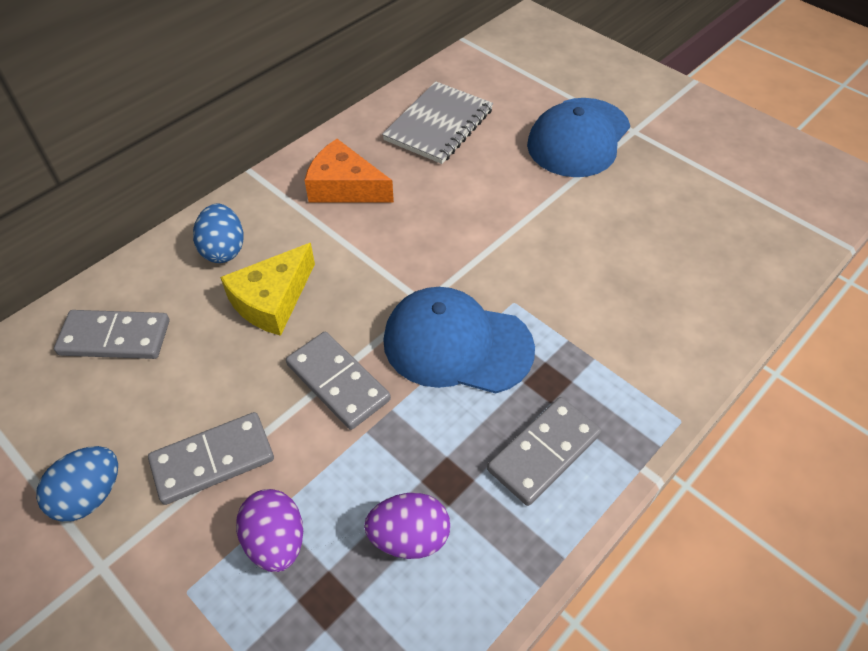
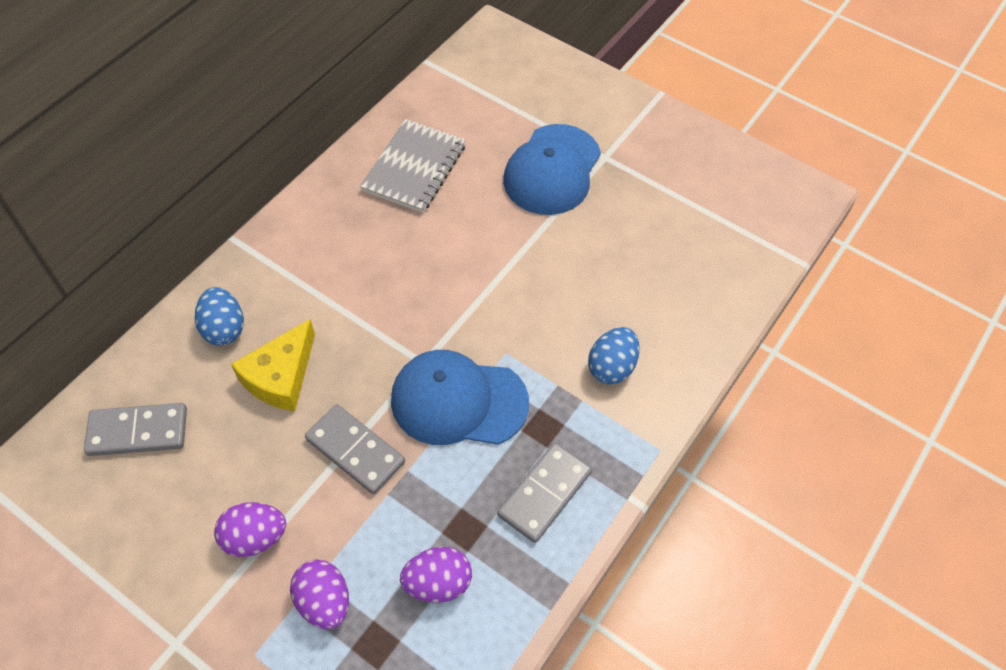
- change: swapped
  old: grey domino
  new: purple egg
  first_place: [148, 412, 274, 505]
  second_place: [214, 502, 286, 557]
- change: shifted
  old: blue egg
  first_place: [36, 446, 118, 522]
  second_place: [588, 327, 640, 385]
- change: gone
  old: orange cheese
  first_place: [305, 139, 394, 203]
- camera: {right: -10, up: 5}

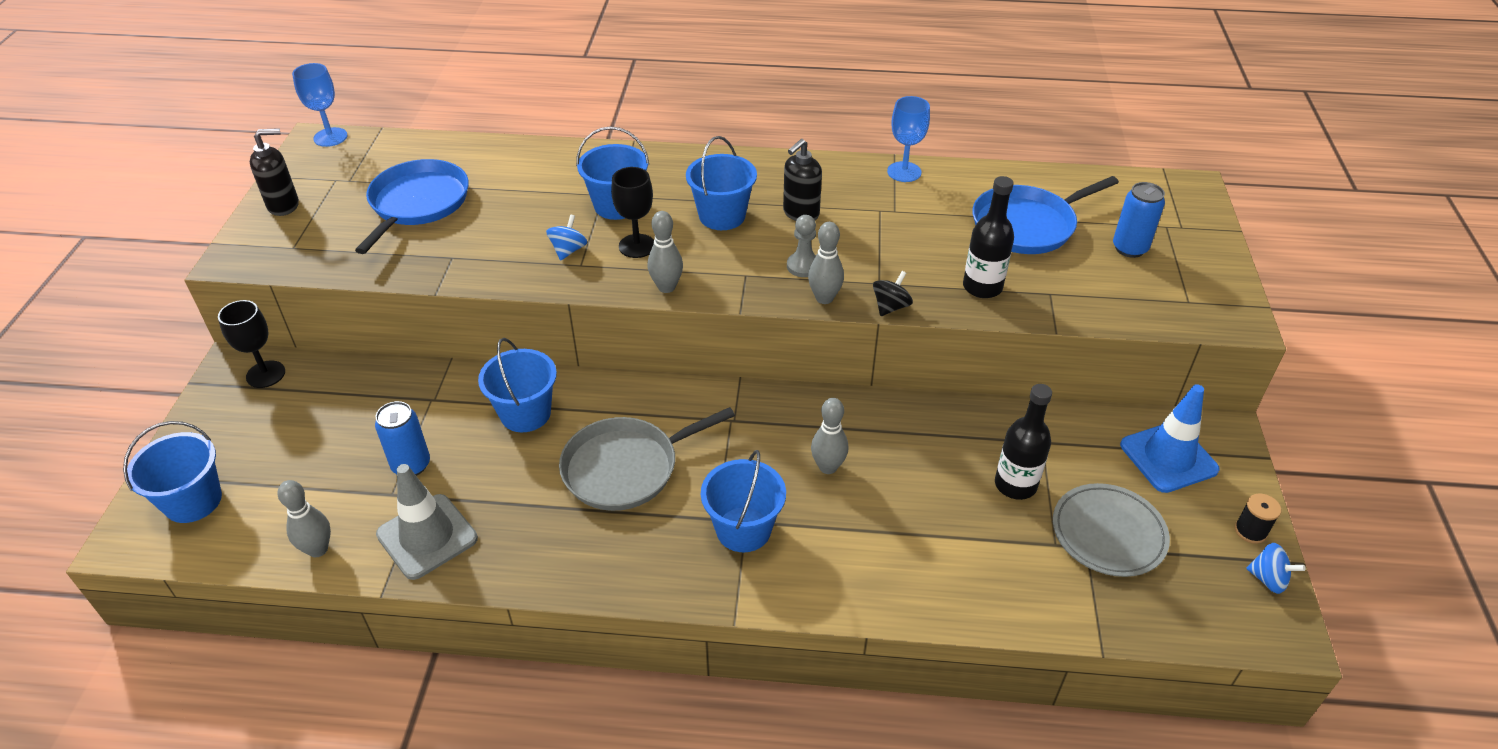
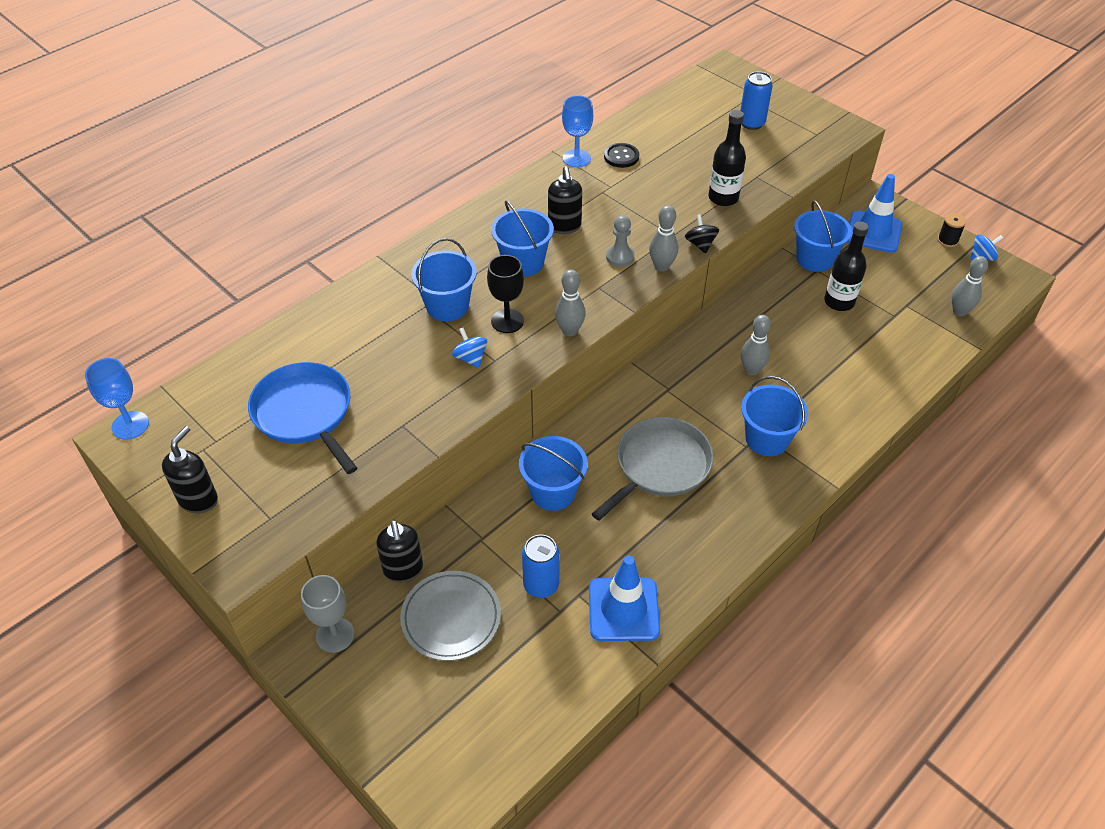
- change: repainted
  old: black goblet
  new: grey goblet
  first_place: [218, 300, 285, 388]
  second_place: [301, 575, 354, 653]
- change: new
  new: black soap dispenser
  second_place: [377, 520, 423, 582]
- change: shifted
  old: grey plate
  first_place: [1053, 483, 1170, 577]
  second_place: [400, 571, 501, 661]
- change: repainted
  old: grey traffic cone
  new: blue traffic cone
  first_place: [376, 464, 478, 580]
  second_place: [589, 556, 660, 641]
- change: rotated
  old: grey pan
  first_place: [559, 407, 735, 511]
  second_place: [592, 417, 714, 520]
  degrees: -150
- change: new
  new: black button
  second_place: [604, 143, 639, 168]
- change: shifted
  old: blue bucket
  first_place: [123, 421, 222, 523]
  second_place: [794, 200, 852, 272]
- change: shifted
  old: grey bowling pin
  first_place: [277, 480, 331, 557]
  second_place: [952, 256, 988, 317]
- change: gone
  old: blue pan
  first_place: [972, 176, 1119, 254]
- camera: {right: -50, up: 5}

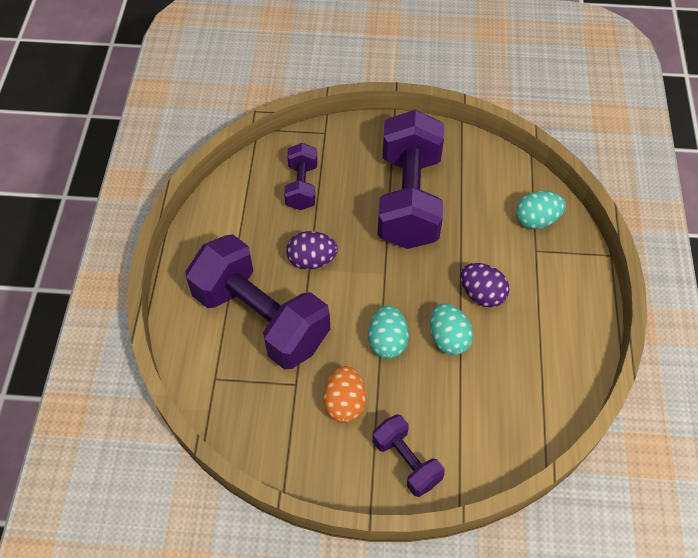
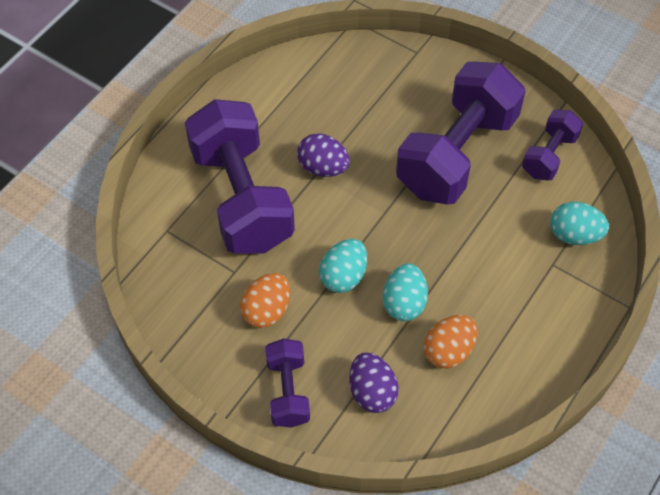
- change: shifted
  old: purple egg
  first_place: [460, 263, 510, 307]
  second_place: [349, 352, 399, 413]
- change: new
  new: orange egg
  second_place: [424, 315, 477, 369]
- change: shifted
  old: purple dumbbell
  first_place: [284, 143, 318, 210]
  second_place: [522, 110, 583, 181]
- camera: {right: 30, up: 0}

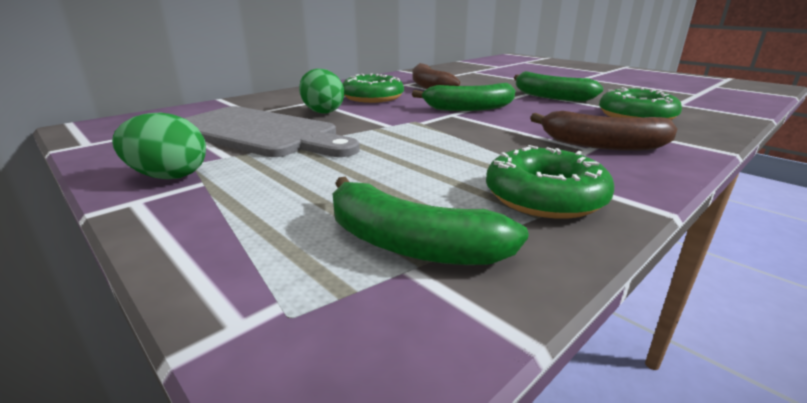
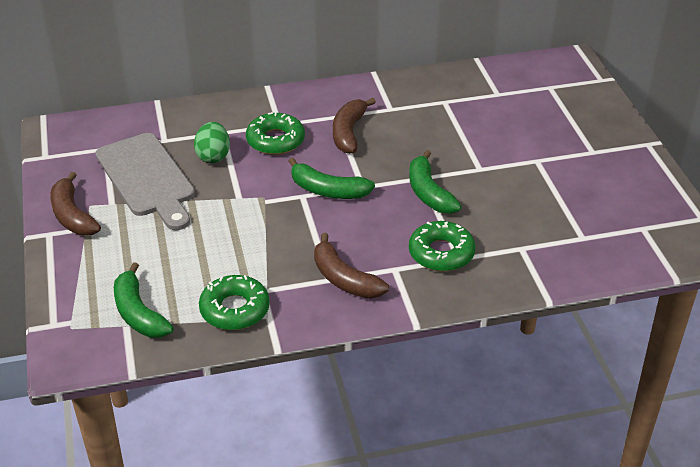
- change: swapped
  old: green egg
  new: brown banana
  first_place: [112, 113, 206, 179]
  second_place: [50, 172, 101, 235]
- camera: {right: 30, up: 15}

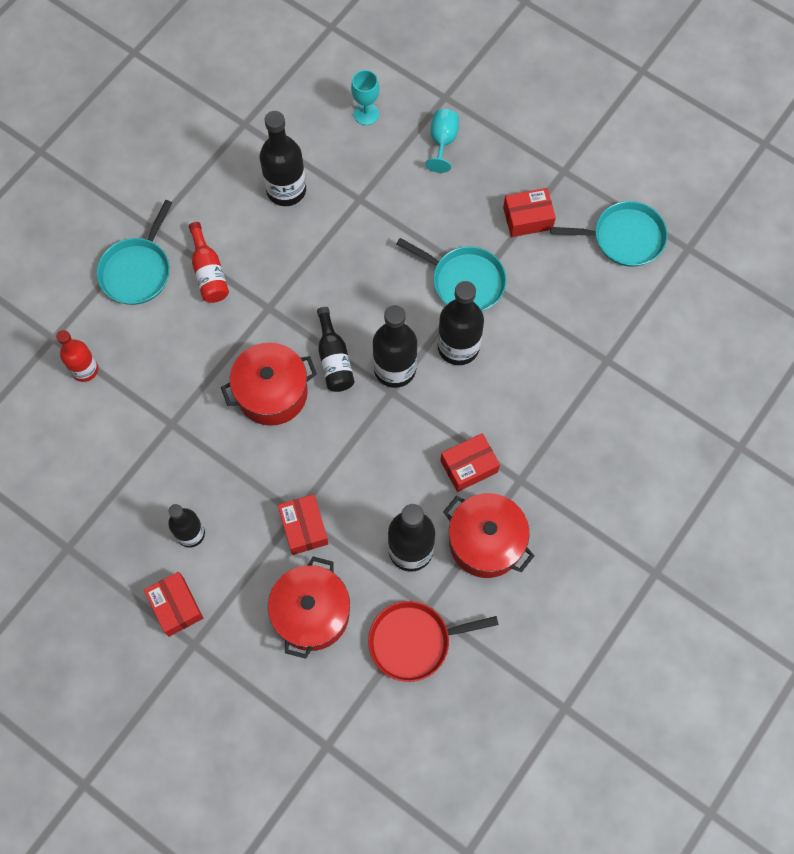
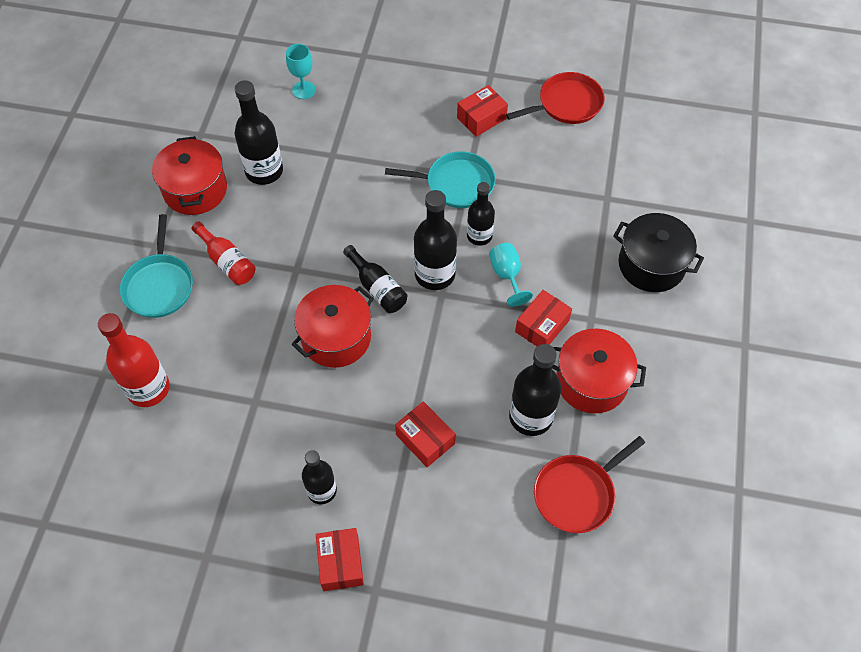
- change: scaled
  old: red bottle
  first_place: [56, 330, 98, 382]
  second_place: [98, 313, 170, 407]
  factor: 1.54
- change: shifted
  old: red pot
  first_place: [268, 557, 350, 659]
  second_place: [152, 136, 227, 215]
- change: rotated
  old: red box
  first_place: [144, 572, 203, 637]
  second_place: [316, 528, 364, 591]
  degrees: 45
- change: scaled
  old: black bottle
  first_place: [438, 281, 484, 365]
  second_place: [467, 182, 495, 246]
  factor: 0.65
- change: shifted
  old: turquoise goblet
  first_place: [425, 109, 459, 173]
  second_place: [489, 243, 533, 306]
- change: repainted
  old: turquoise pan
  new: red pan
  first_place: [550, 201, 668, 267]
  second_place: [506, 72, 605, 124]
- change: new
  new: black pot
  second_place: [613, 213, 704, 292]
- camera: {right: -25, up: -10}

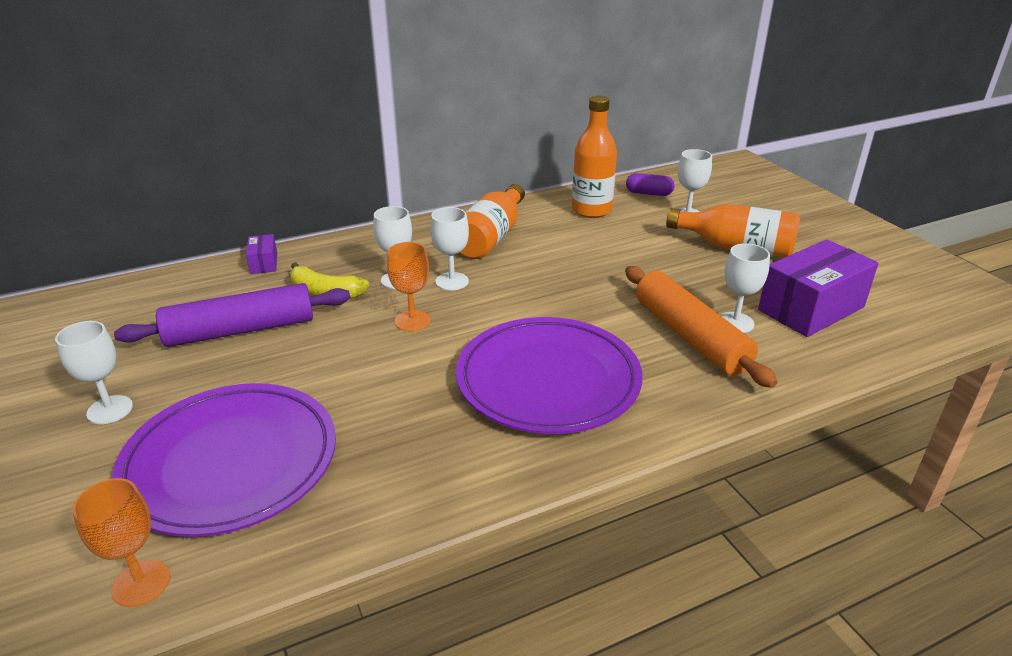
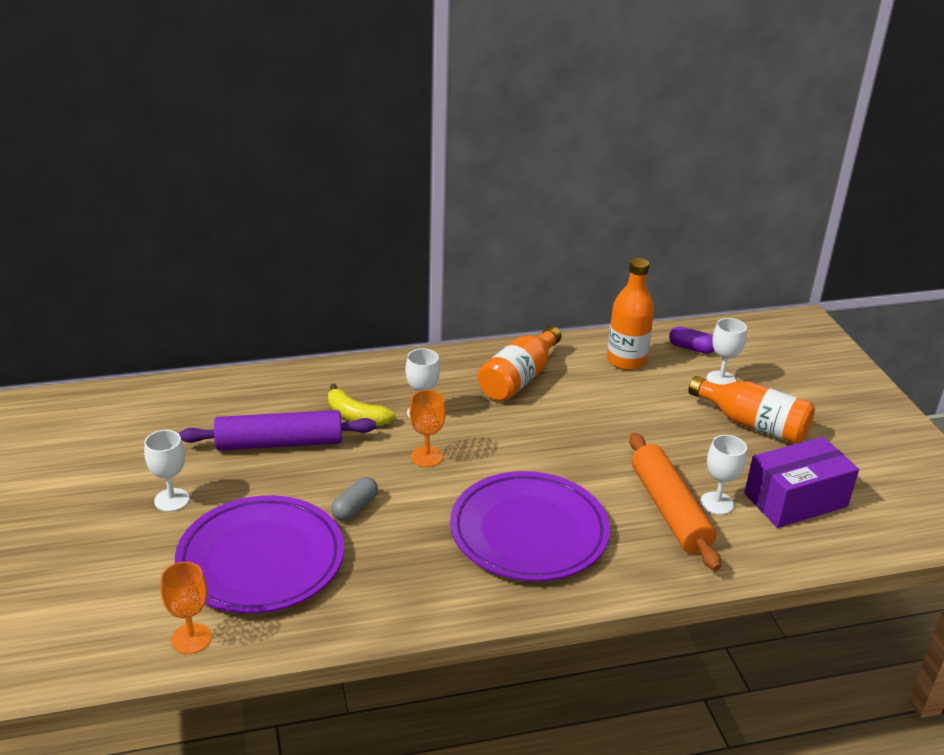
- change: new
  new: grey capsule
  second_place: [331, 477, 378, 521]
- change: gone
  old: purple box
  first_place: [246, 234, 277, 274]
- change: gone
  old: white goblet
  first_place: [430, 207, 469, 291]
- camera: {right: 10, up: 0}

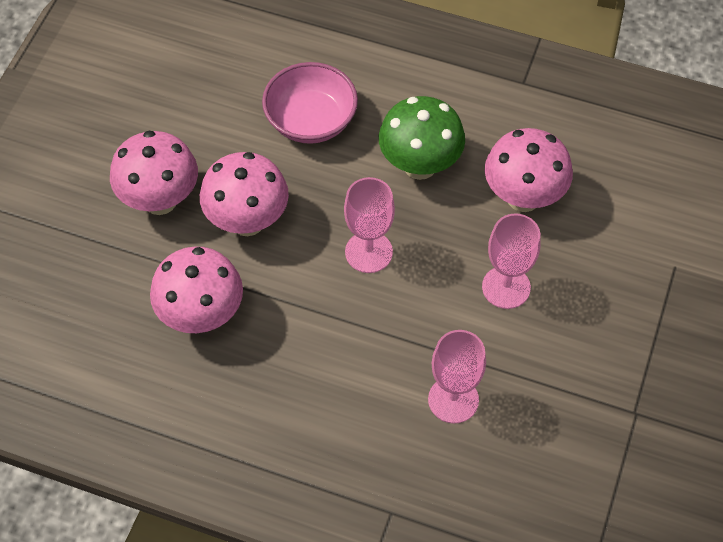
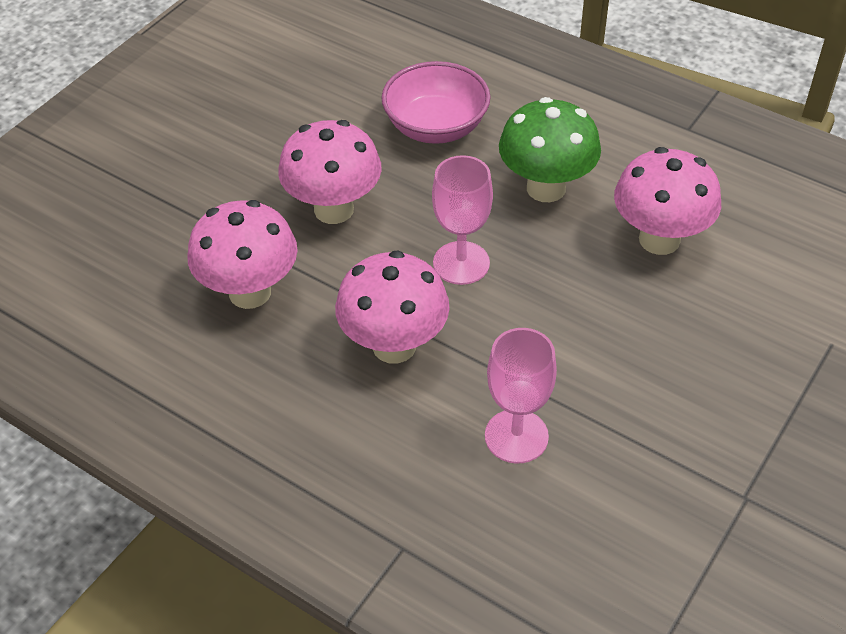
- change: shifted
  old: pink mushroom
  first_place: [110, 131, 198, 215]
  second_place: [335, 250, 450, 364]
- change: gone
  old: pink goblet
  first_place: [482, 213, 541, 309]
- camera: {right: 15, up: -10}

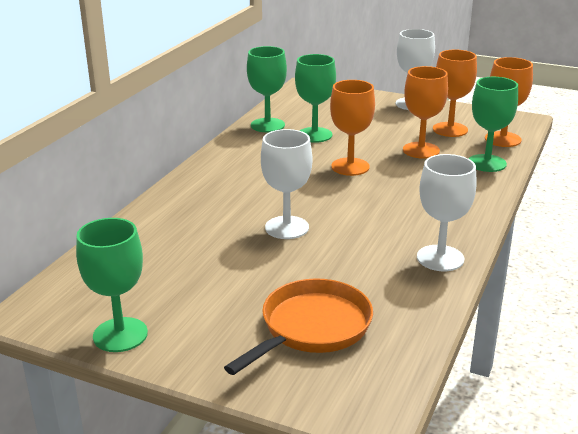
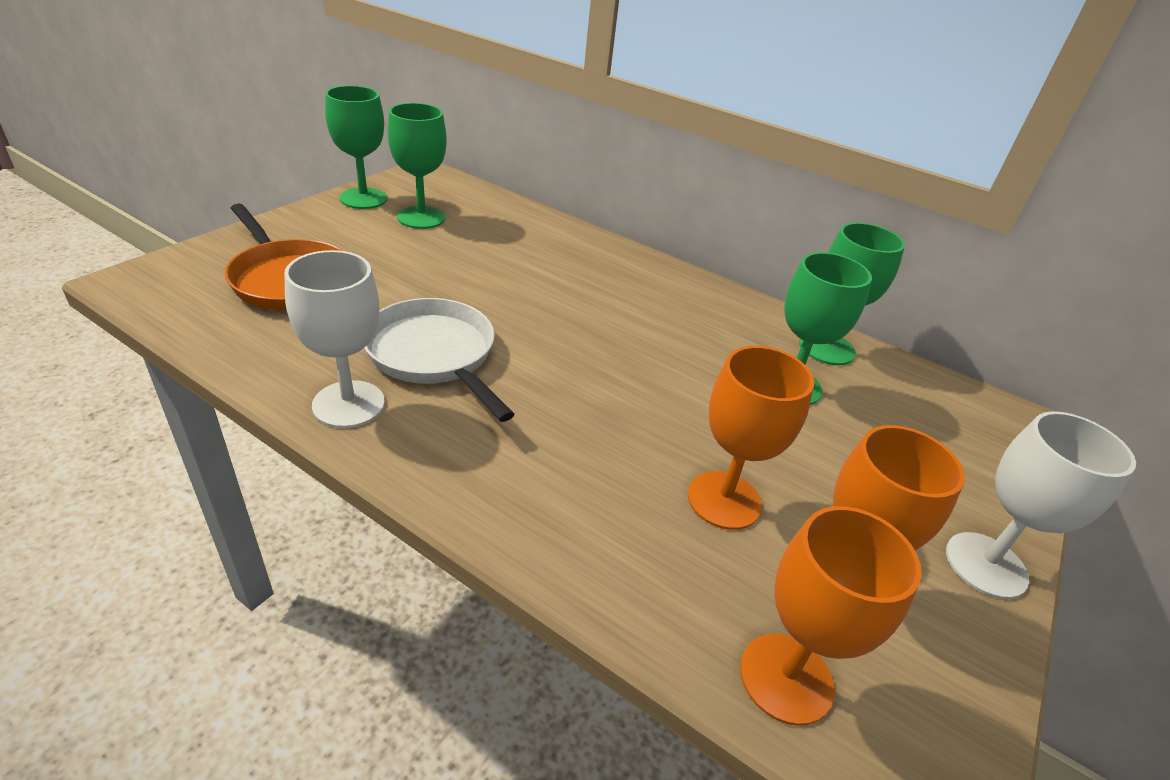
- change: new
  new: white pan
  second_place: [364, 298, 515, 422]
- change: shifted
  old: green goblet
  first_place: [469, 77, 518, 172]
  second_place: [388, 103, 447, 229]
- change: gone
  old: white goblet
  first_place: [261, 129, 312, 239]
- change: gone
  old: orange goblet
  first_place: [330, 80, 375, 176]
- camera: {right: 95, up: 10}

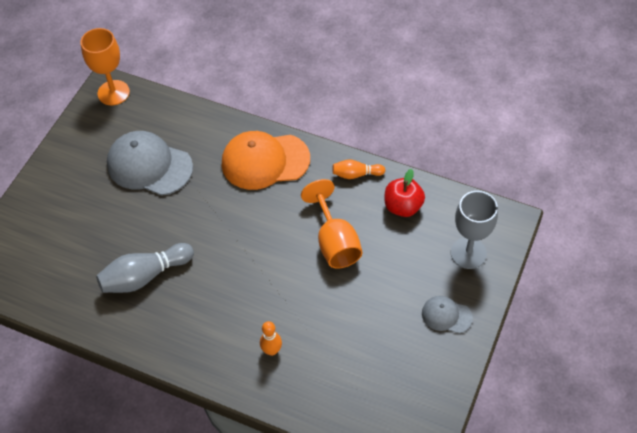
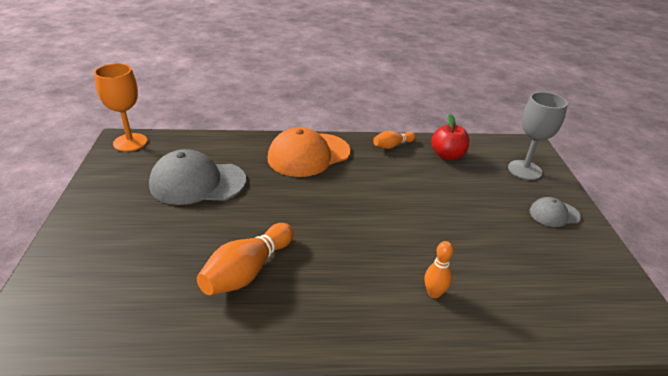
- change: repainted
  old: grey bowling pin
  new: orange bowling pin
  first_place: [96, 243, 194, 293]
  second_place: [197, 223, 294, 295]
- change: gone
  old: orange goblet
  first_place: [301, 179, 362, 269]
- camera: {right: -30, up: -20}

